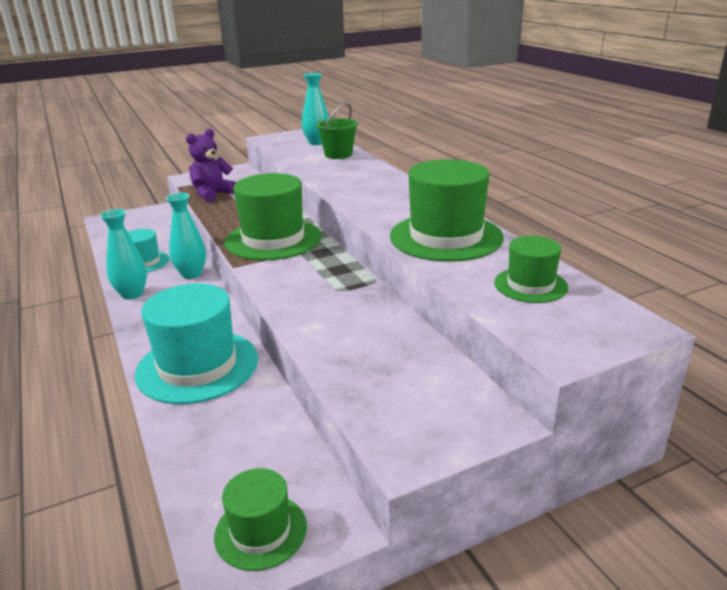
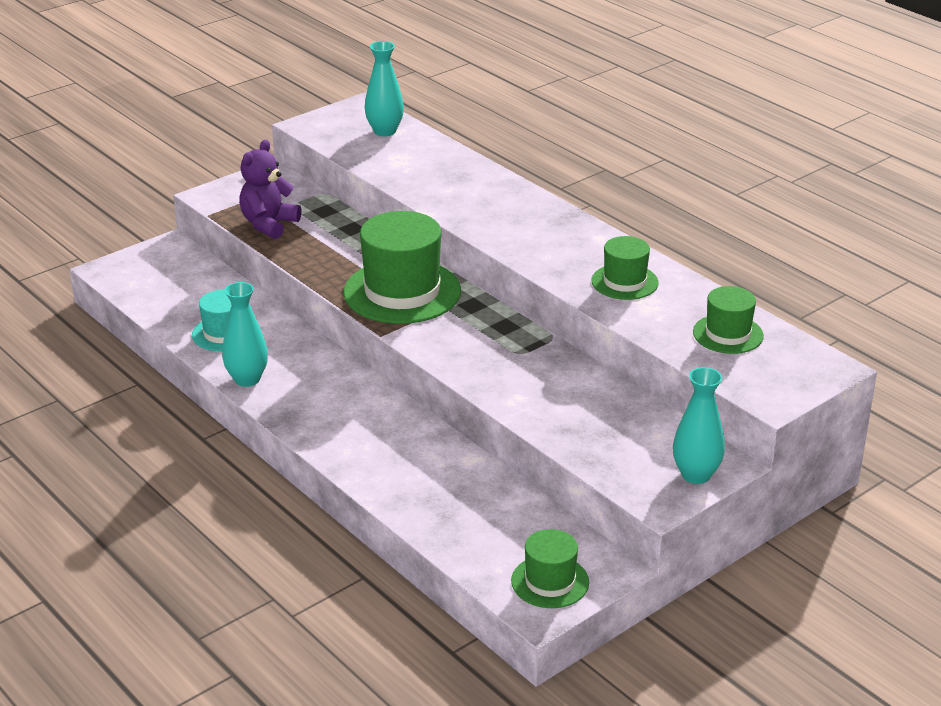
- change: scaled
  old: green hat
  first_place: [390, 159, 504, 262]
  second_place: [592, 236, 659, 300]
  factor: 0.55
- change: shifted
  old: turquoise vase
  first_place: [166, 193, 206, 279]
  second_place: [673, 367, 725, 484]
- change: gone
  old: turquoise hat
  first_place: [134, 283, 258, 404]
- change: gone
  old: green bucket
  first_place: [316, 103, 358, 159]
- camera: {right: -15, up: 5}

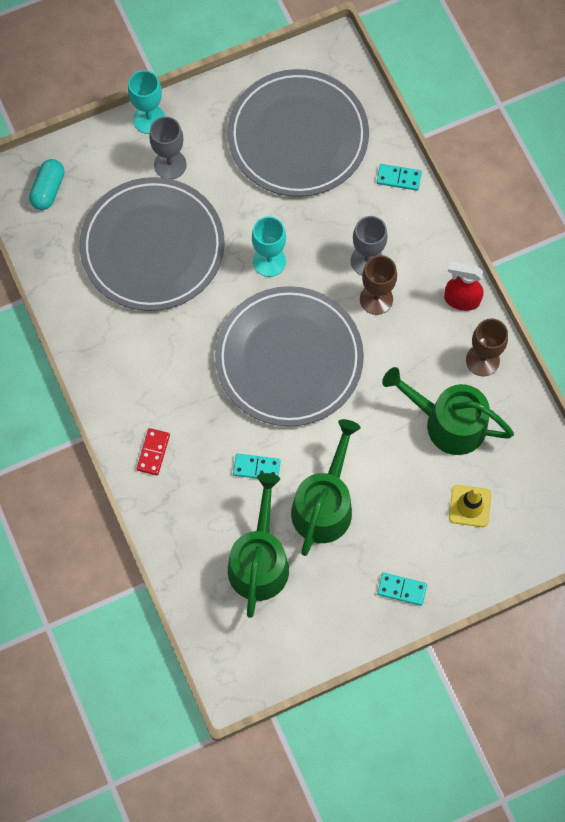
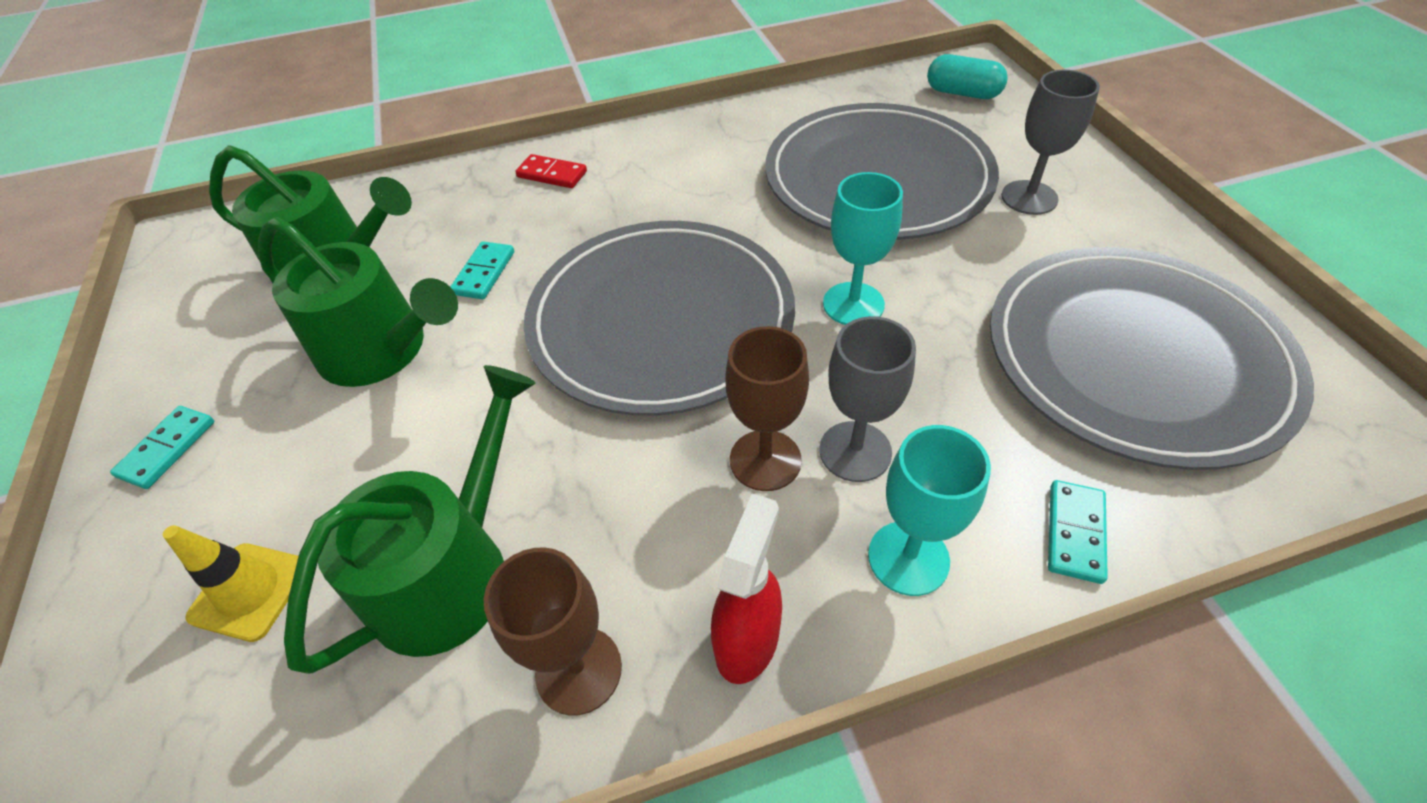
- change: shifted
  old: turquoise goblet
  first_place: [128, 70, 165, 134]
  second_place: [868, 425, 991, 596]
- camera: {right: 100, up: -20}

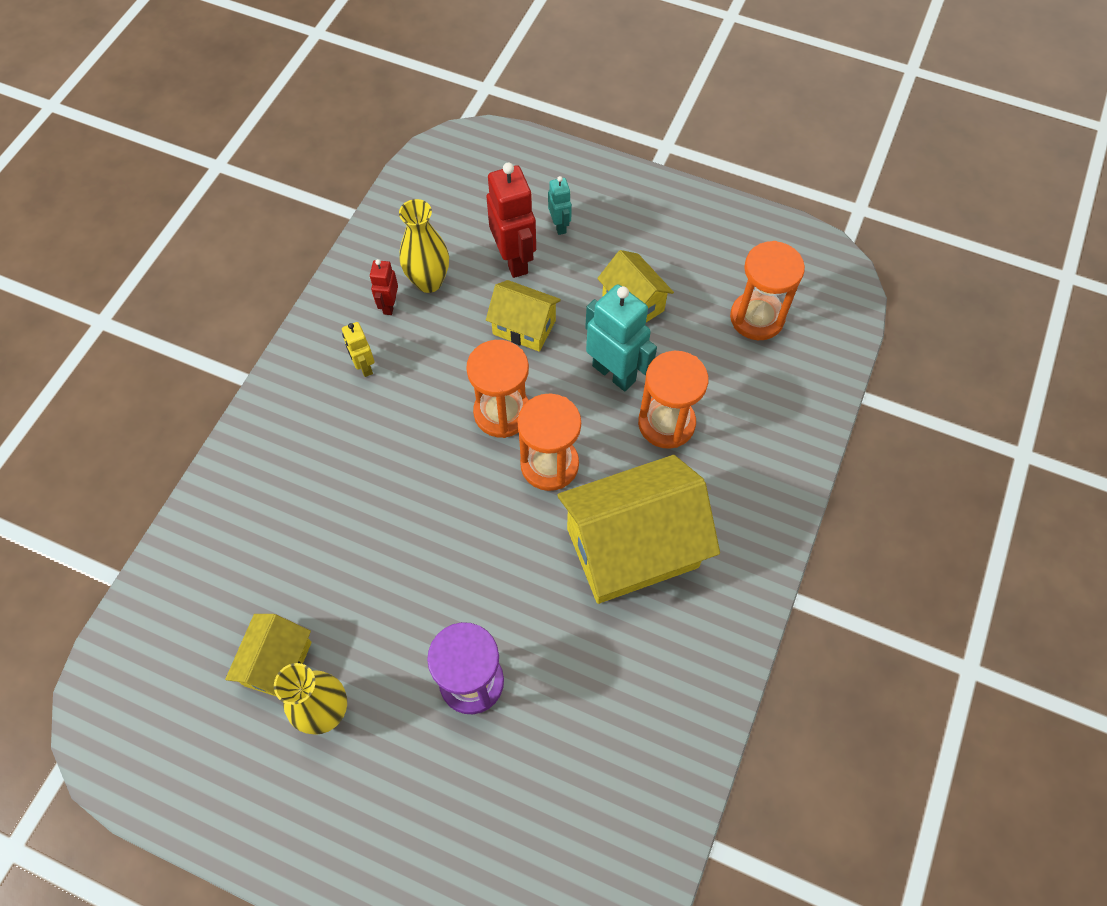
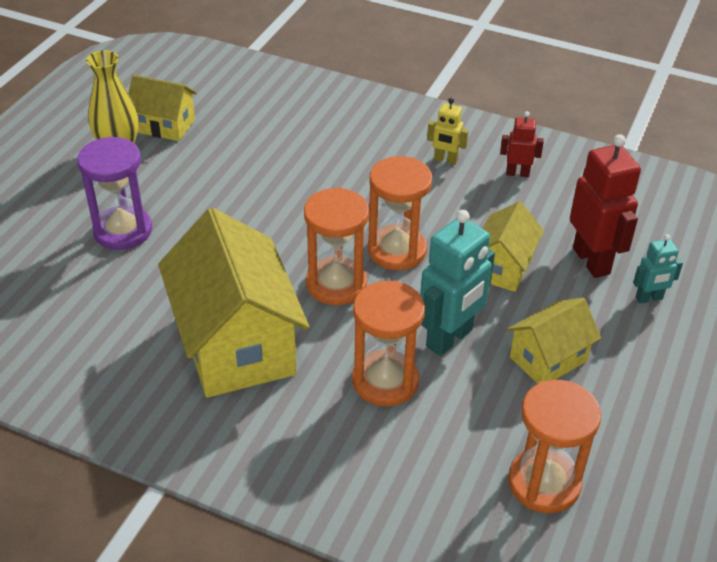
- change: rotated
  old: yellow robot
  first_place: [342, 322, 375, 377]
  second_place: [427, 98, 468, 165]
  degrees: -135
- change: rotated
  old: red robot
  first_place: [487, 162, 536, 278]
  second_place: [570, 134, 641, 278]
  degrees: -90
- change: gone
  old: yellow vase
  first_place: [399, 199, 449, 293]
- camera: {right: 90, up: -20}

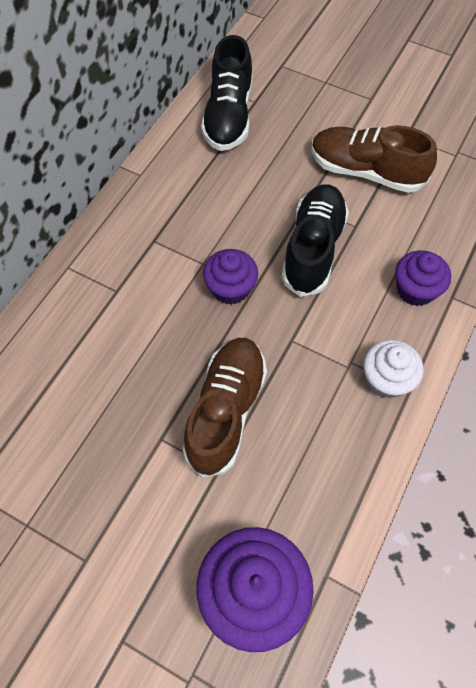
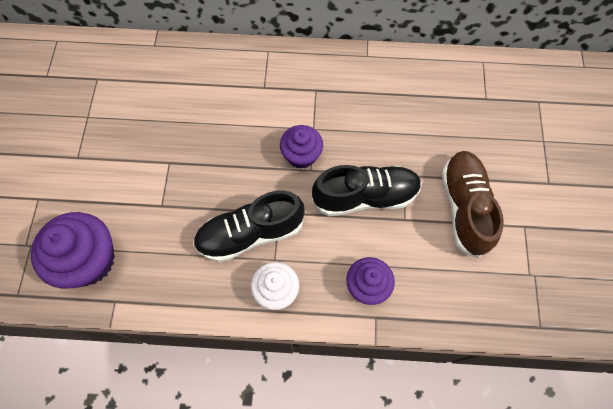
- change: shifted
  old: black shoe
  first_place: [201, 35, 253, 151]
  second_place: [193, 190, 305, 262]
- change: gone
  old: brown shoe
  first_place: [183, 338, 267, 478]
- camera: {right: 65, up: 5}

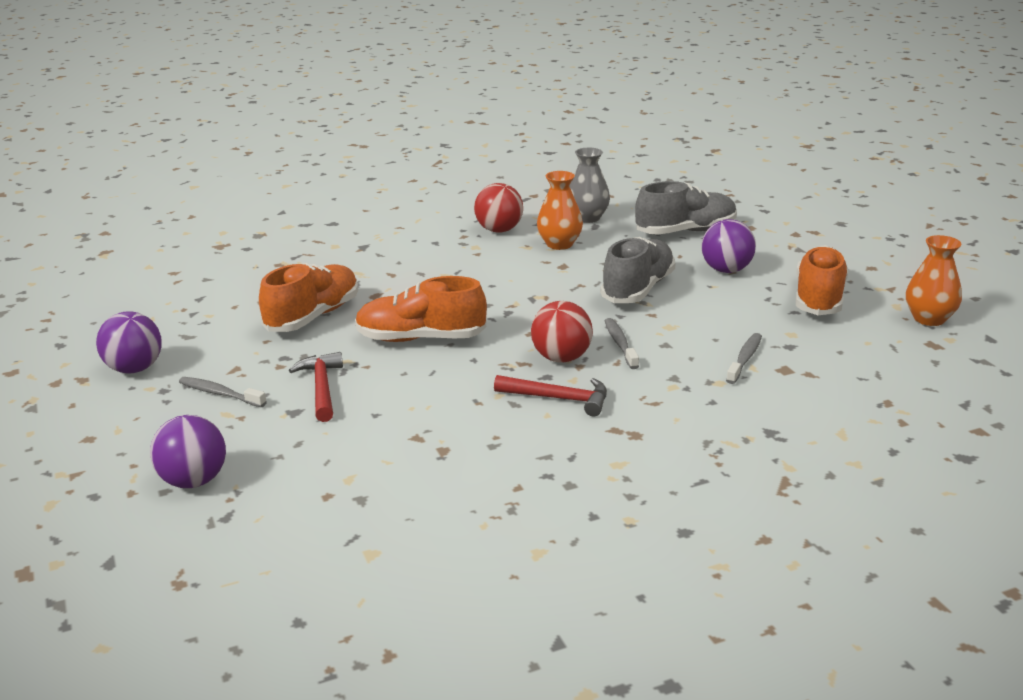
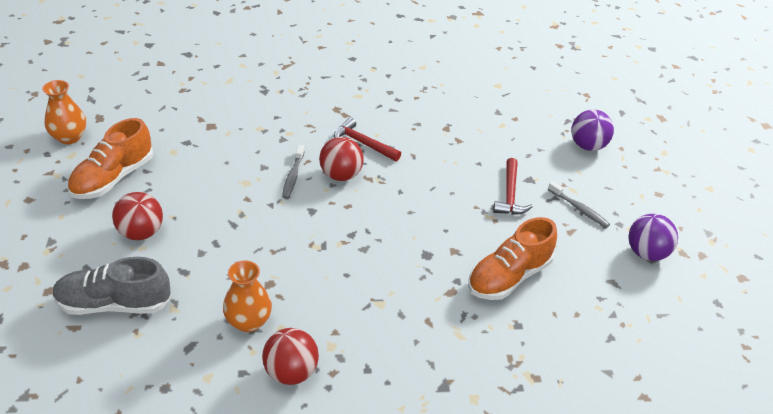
- change: repainted
  old: purple ball
  new: red ball
  first_place: [701, 219, 756, 273]
  second_place: [112, 192, 163, 240]
- change: gone
  old: orange shoe
  first_place: [355, 276, 487, 342]
- change: gone
  old: grey vase
  first_place: [570, 148, 610, 223]
- change: gone
  old: grey shoe
  first_place: [600, 237, 675, 303]
- change: gone
  old: grey toothbrush
  first_place: [726, 333, 762, 384]
- camera: {right: -165, up: 15}

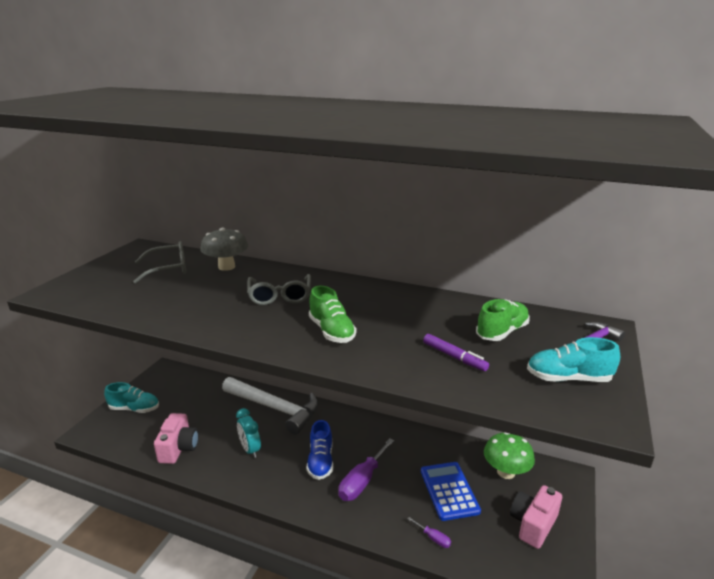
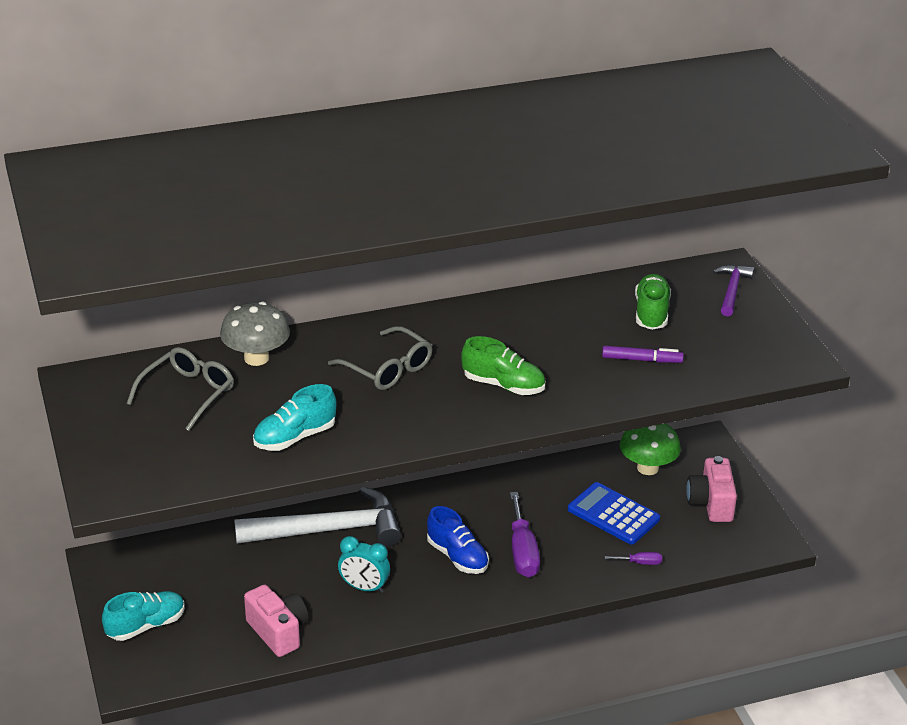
- change: shifted
  old: turquoise shoe
  first_place: [527, 337, 620, 382]
  second_place: [253, 384, 337, 451]
- camera: {right: -40, up: 10}

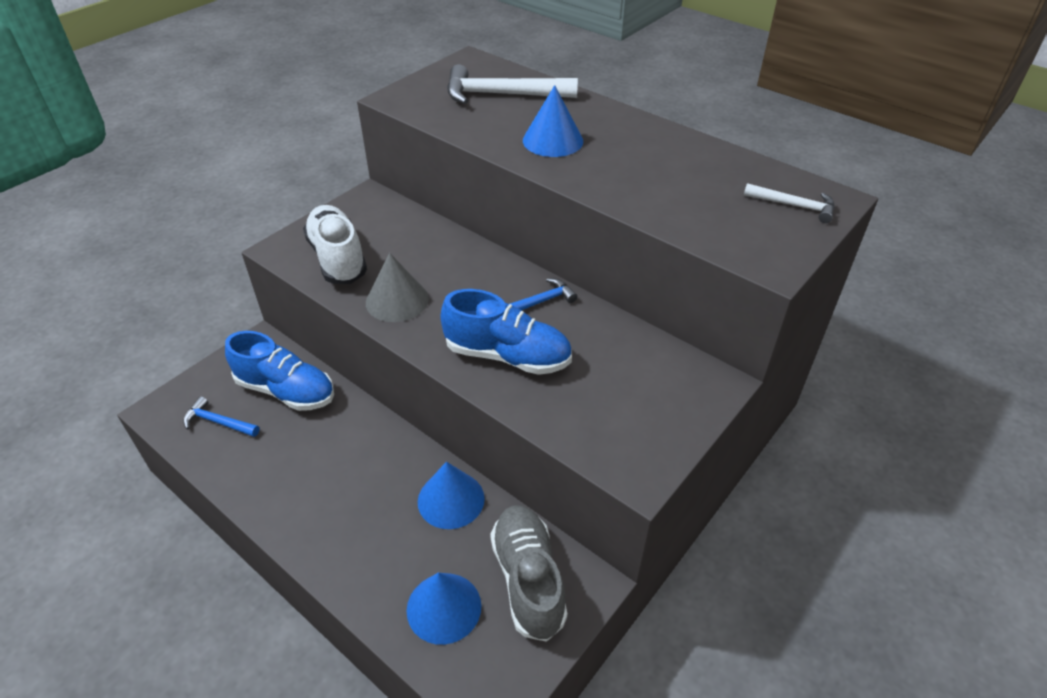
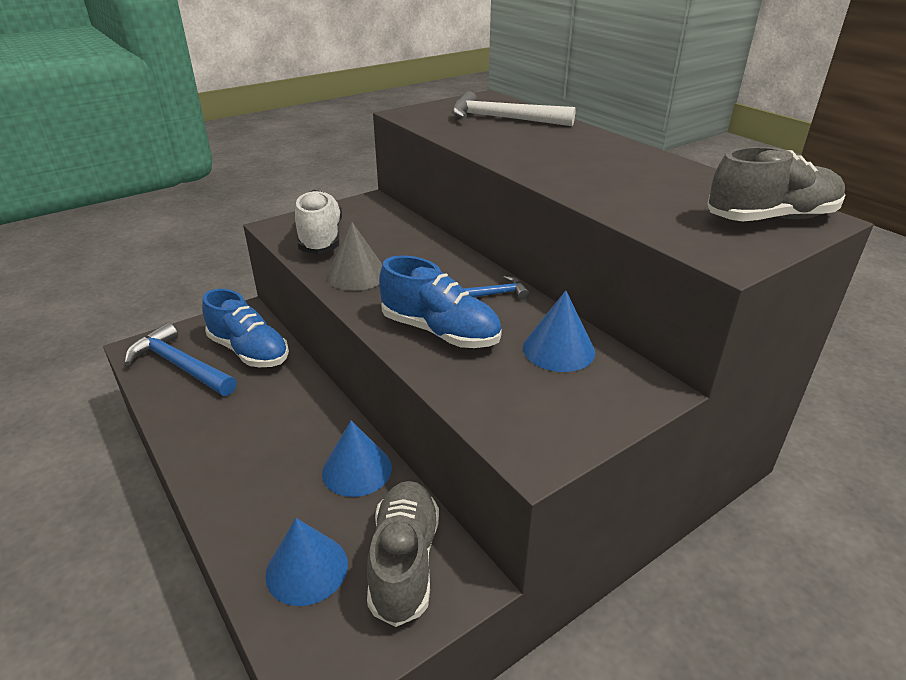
- change: scaled
  old: blue hammer
  first_place: [183, 396, 260, 437]
  second_place: [124, 322, 236, 396]
  factor: 1.8
- change: shifted
  old: blue cone
  first_place: [523, 85, 583, 157]
  second_place: [523, 290, 595, 372]
- change: swapped
  old: white hammer
  new: grey shoe
  first_place: [744, 183, 835, 223]
  second_place: [707, 147, 845, 221]
- camera: {right: 15, up: -10}

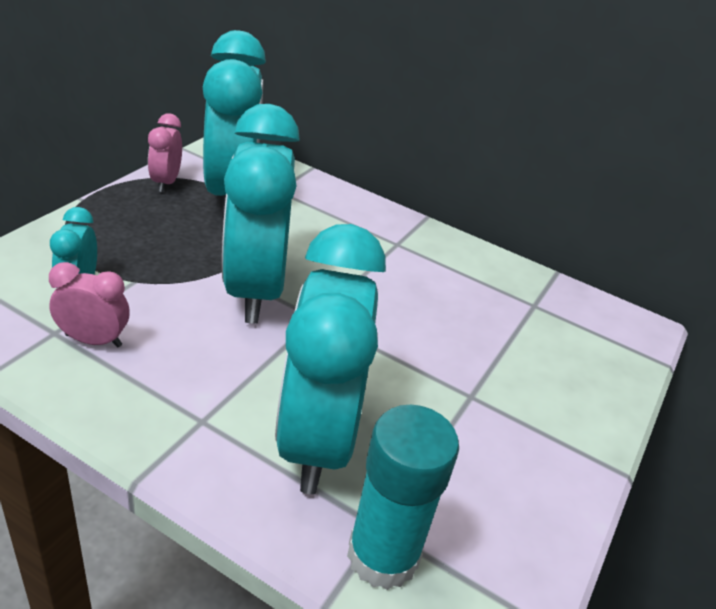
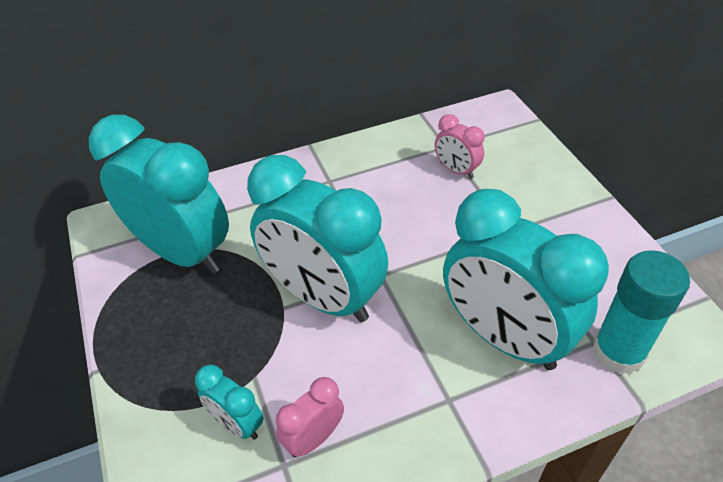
- change: shifted
  old: pink clock
  first_place: [148, 113, 182, 192]
  second_place: [435, 114, 485, 179]
- camera: {right: -45, up: 10}

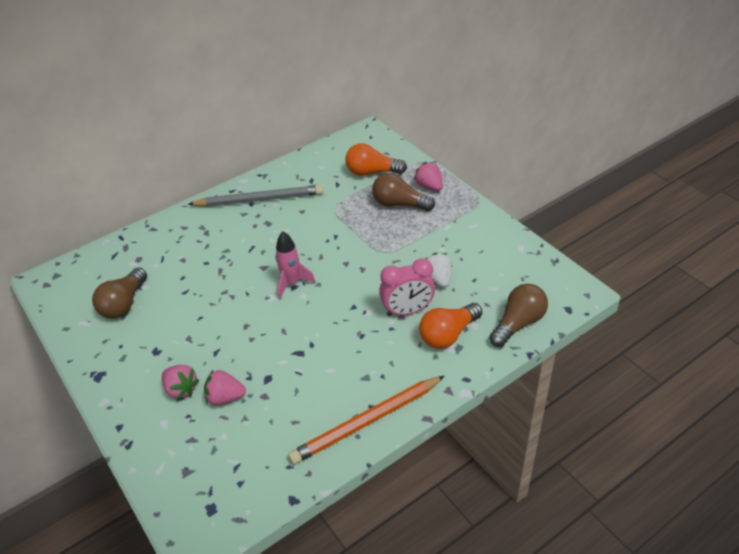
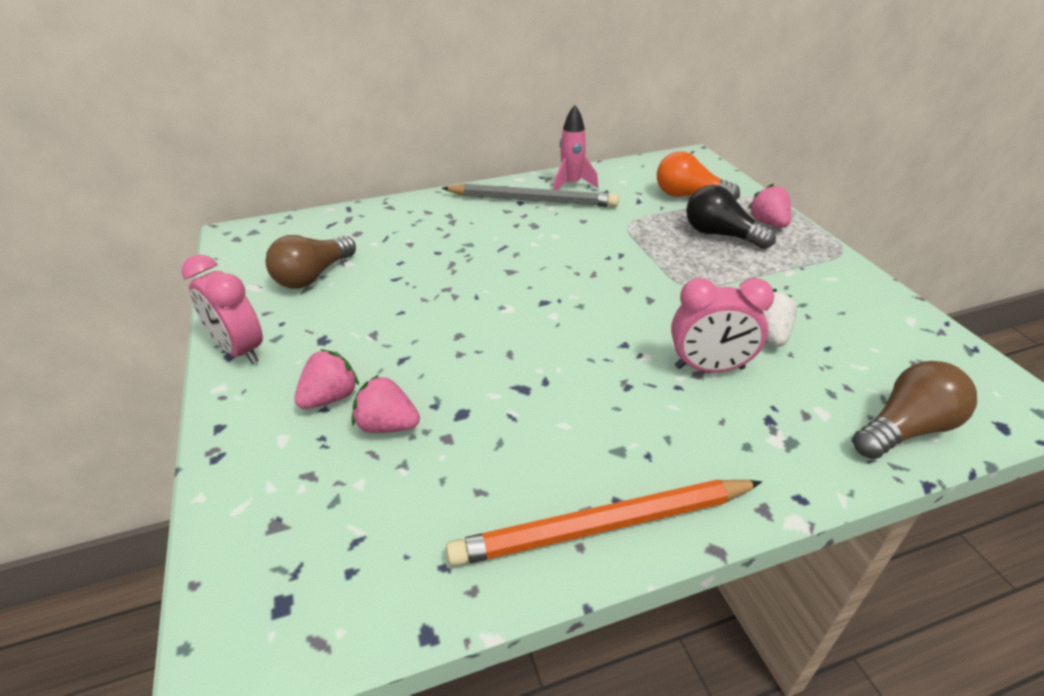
- change: new
  new: pink clock
  second_place: [182, 254, 263, 364]
- change: rotated
  old: pink strawberry
  first_place: [162, 365, 199, 400]
  second_place: [294, 349, 359, 409]
  degrees: -105
- change: shifted
  old: pink rocket
  first_place: [275, 231, 315, 299]
  second_place: [553, 105, 598, 190]
- change: repainted
  old: brown light bulb
  new: black light bulb
  first_place: [372, 173, 435, 211]
  second_place: [686, 185, 776, 249]
- change: gone
  old: orange light bulb
  first_place: [419, 303, 482, 349]
- camera: {right: 15, up: -5}

